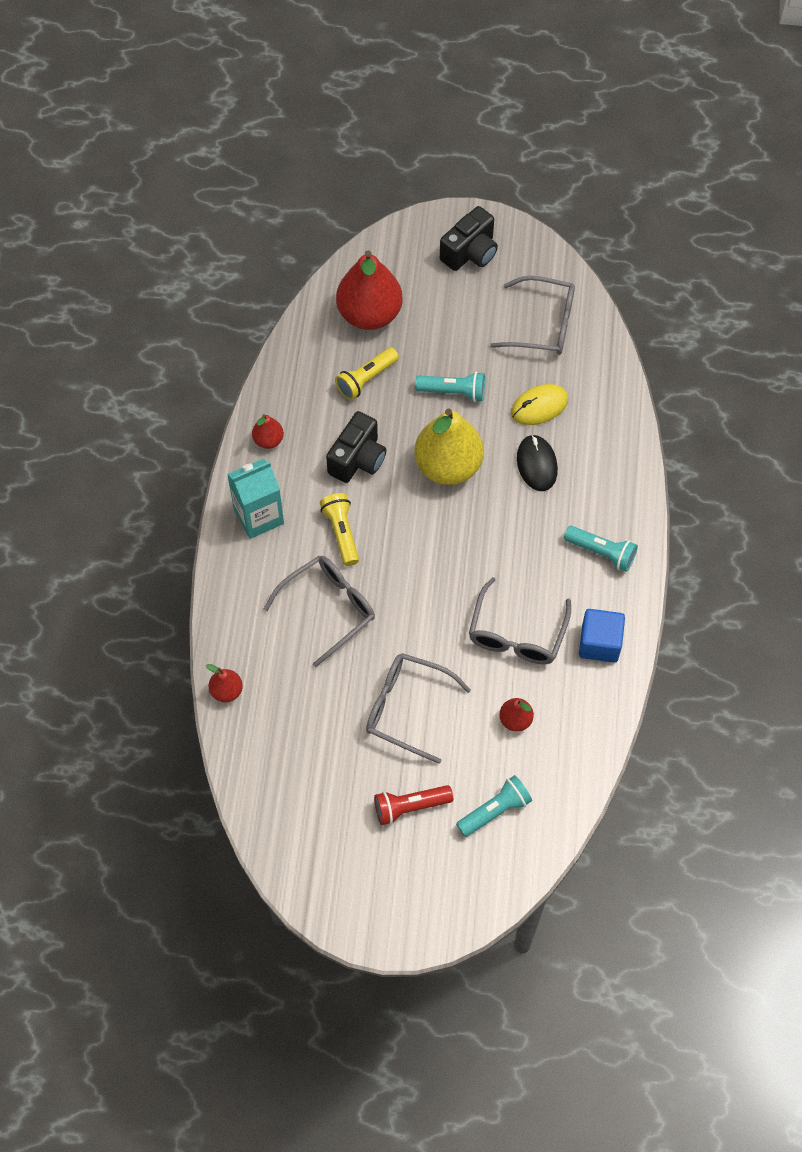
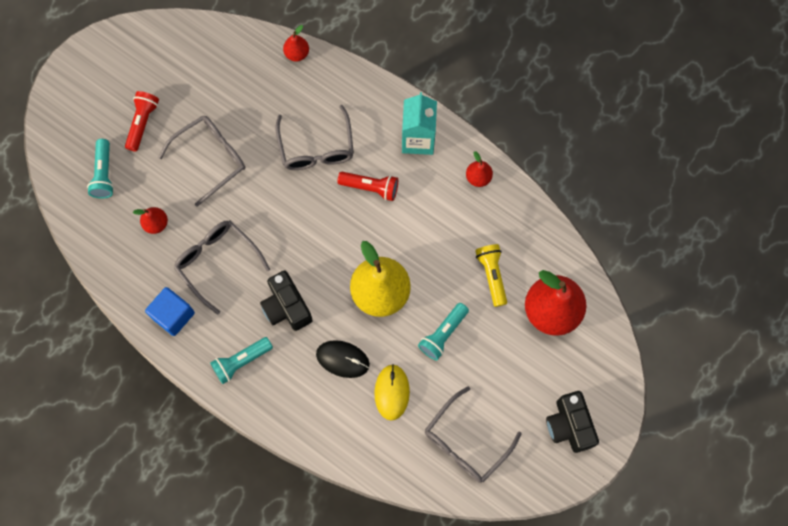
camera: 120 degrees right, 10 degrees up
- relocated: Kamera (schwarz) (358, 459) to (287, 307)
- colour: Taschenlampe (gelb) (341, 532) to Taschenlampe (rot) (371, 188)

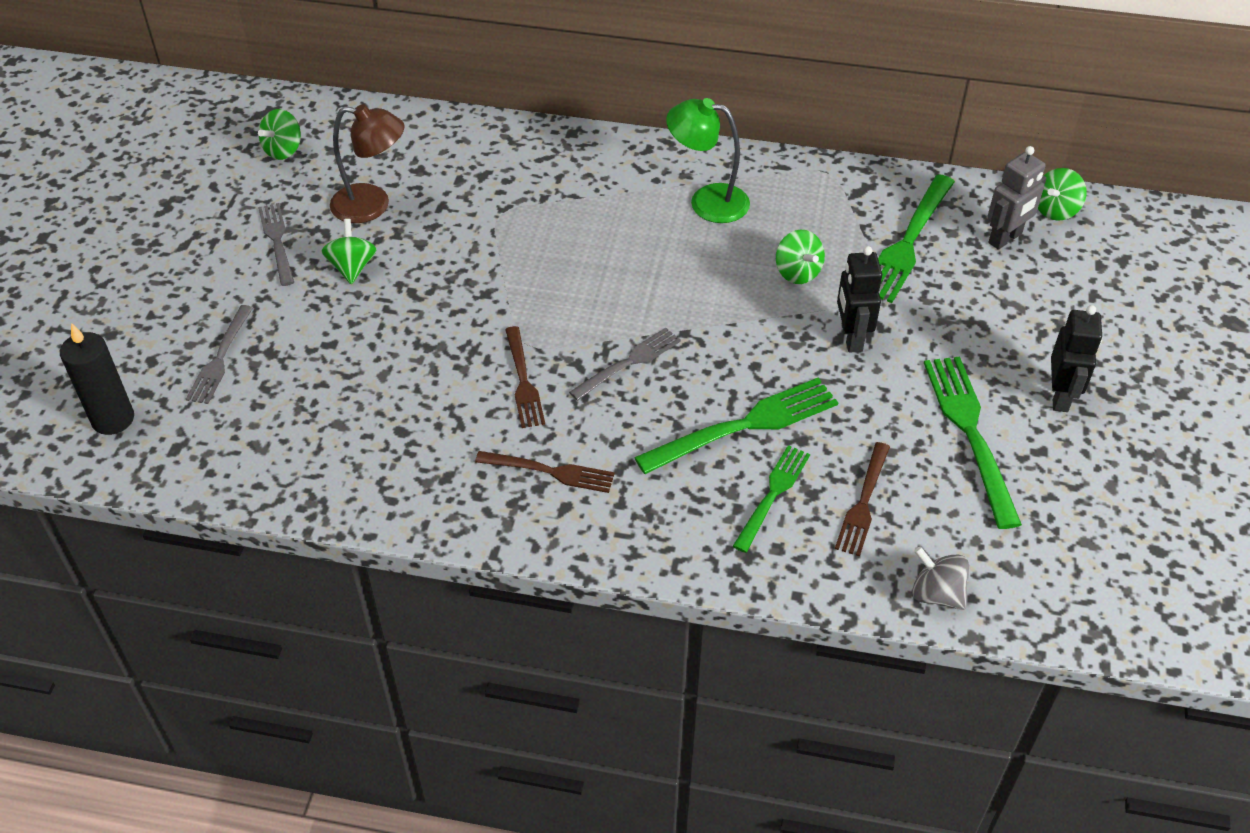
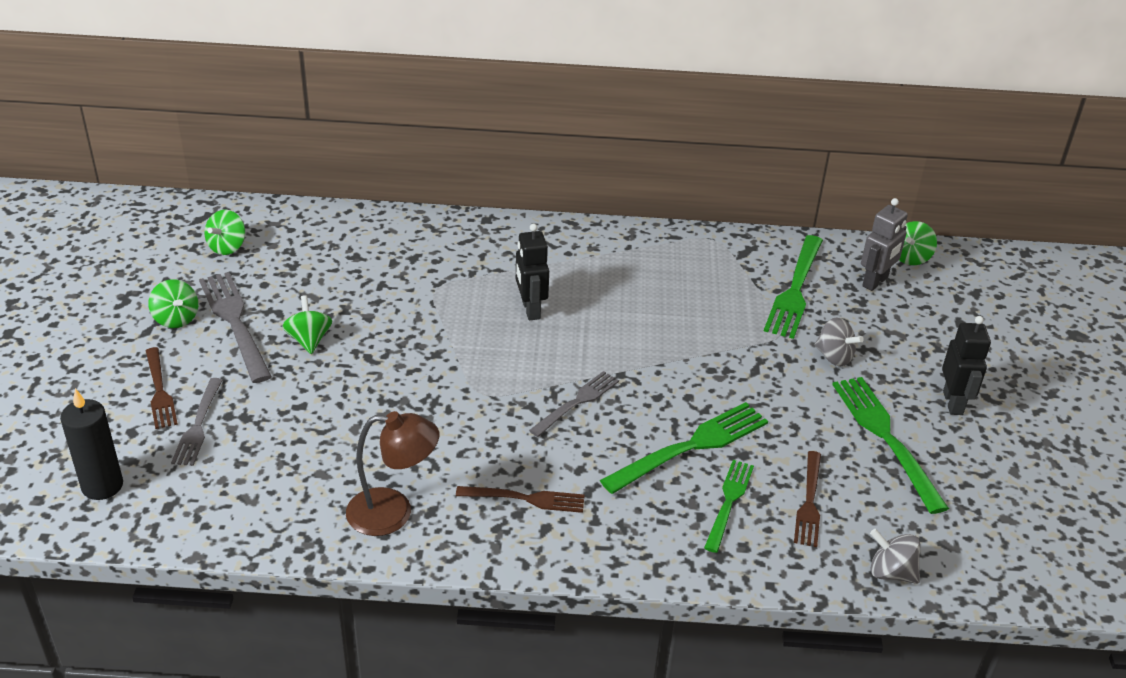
camera: 10 degrees left, 10 degrees down
- relocated: Gabel (braun) (523, 381) to (159, 391)
- relocated: Kreisel (grün) (797, 272) to (176, 319)
- size: Gabel (grau) (277, 241) = (235, 322) x1.60
- relocated: Lampe (braun) (372, 205) to (393, 513)
- relocated: Roboter (schwarz) (851, 338) to (530, 310)
- appeared: Kreisel (grau) (834, 357)
- missing: Lampe (grün) (707, 201)

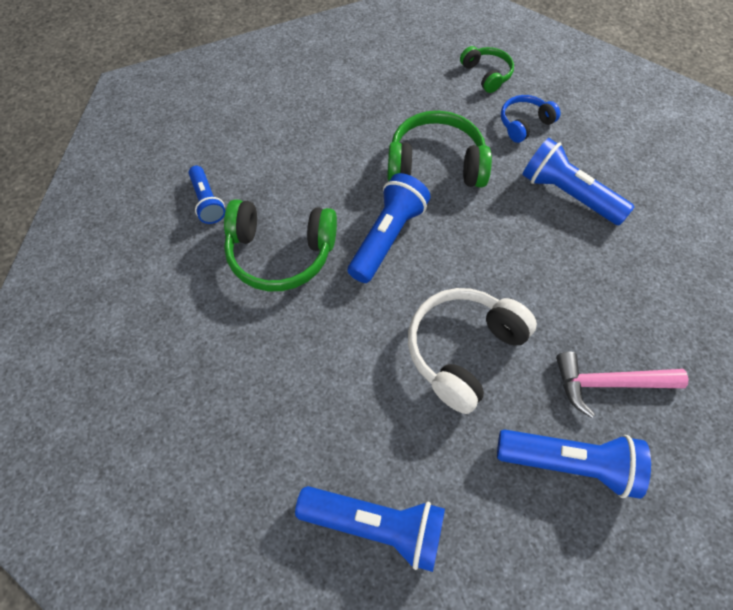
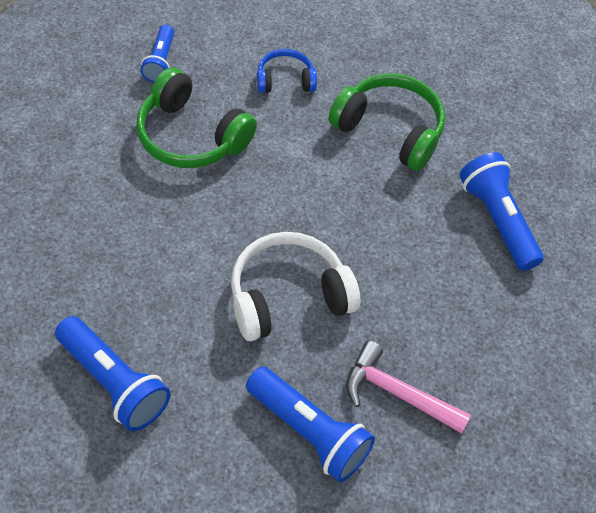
camera: 25 degrees right, 5 degrees down
- relocated: Kopfhörer (blau) (524, 124) to (285, 80)
- missing: Taschenlampe (blau) (387, 237)
- missing: Kopfhörer (grün) (486, 74)

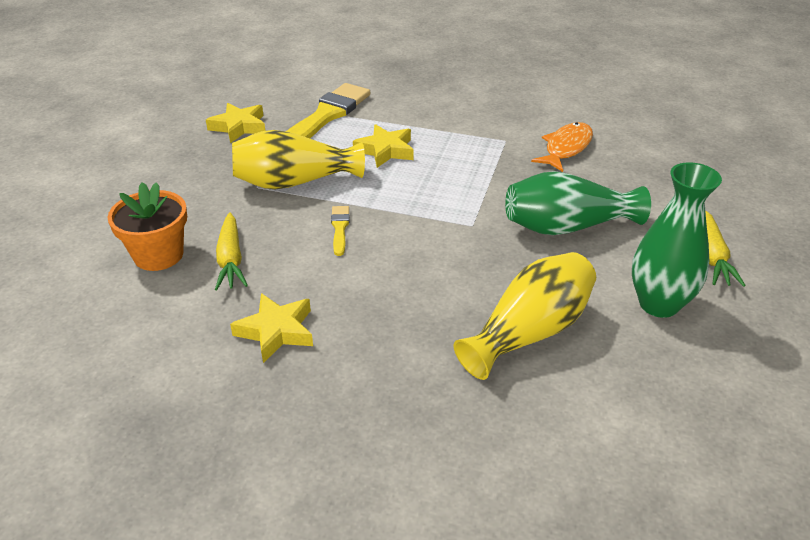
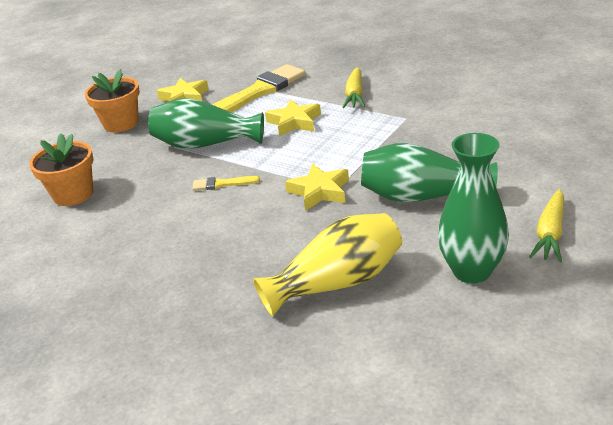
camera: 20 degrees right, 5 degrees down
- appeared: Blumentopf (orange) (121, 123)
- colour: Vase (gelb) (294, 182) to Vase (grün) (205, 144)
- spun: Pinsel (gelb) (340, 228) = (222, 184) 105 degrees counterclockwise
- relocated: Stern (gelb) (276, 331) to (320, 191)
- relocated: Karotte (gelb) (231, 259) to (355, 95)
- missing: Fisch (orange) (566, 148)

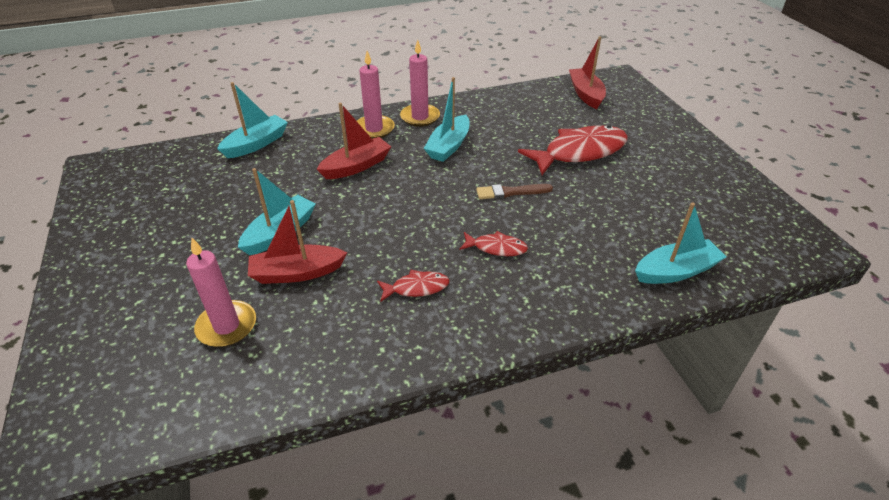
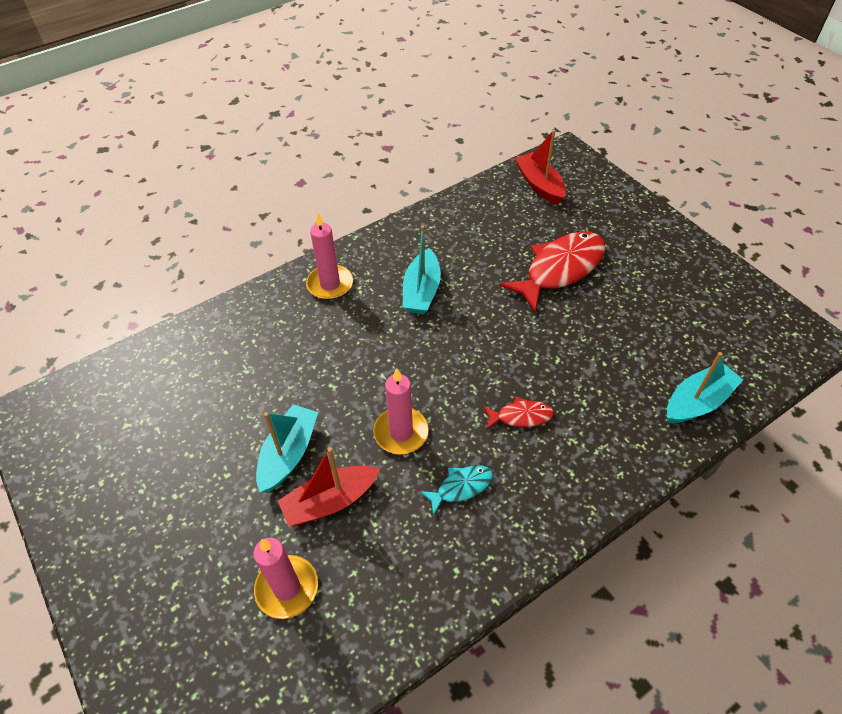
camera: 15 degrees left, 10 degrees up
- relocated: Kerze (rosa) (420, 117) to (401, 432)
- colour: Fisch (rot) (416, 288) to Fisch (türkis) (461, 487)
- missing: Boot (türkis) (256, 144)
- missing: Boot (rot) (356, 166)
- missing: Pinsel (braun) (511, 192)

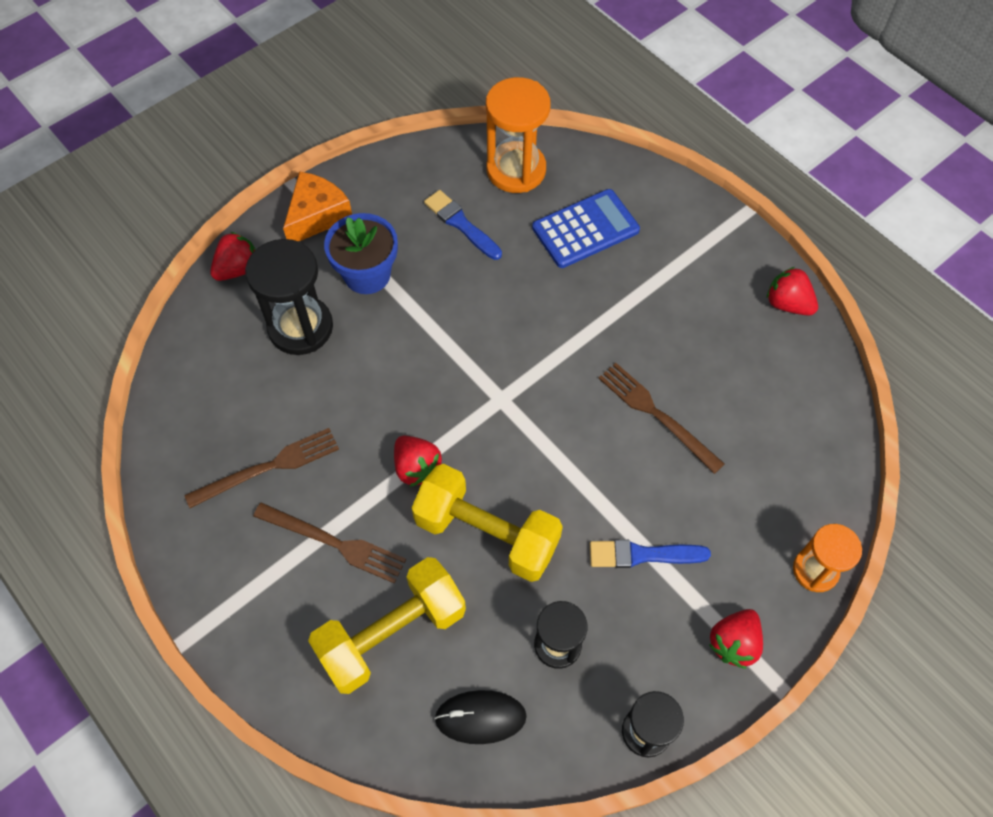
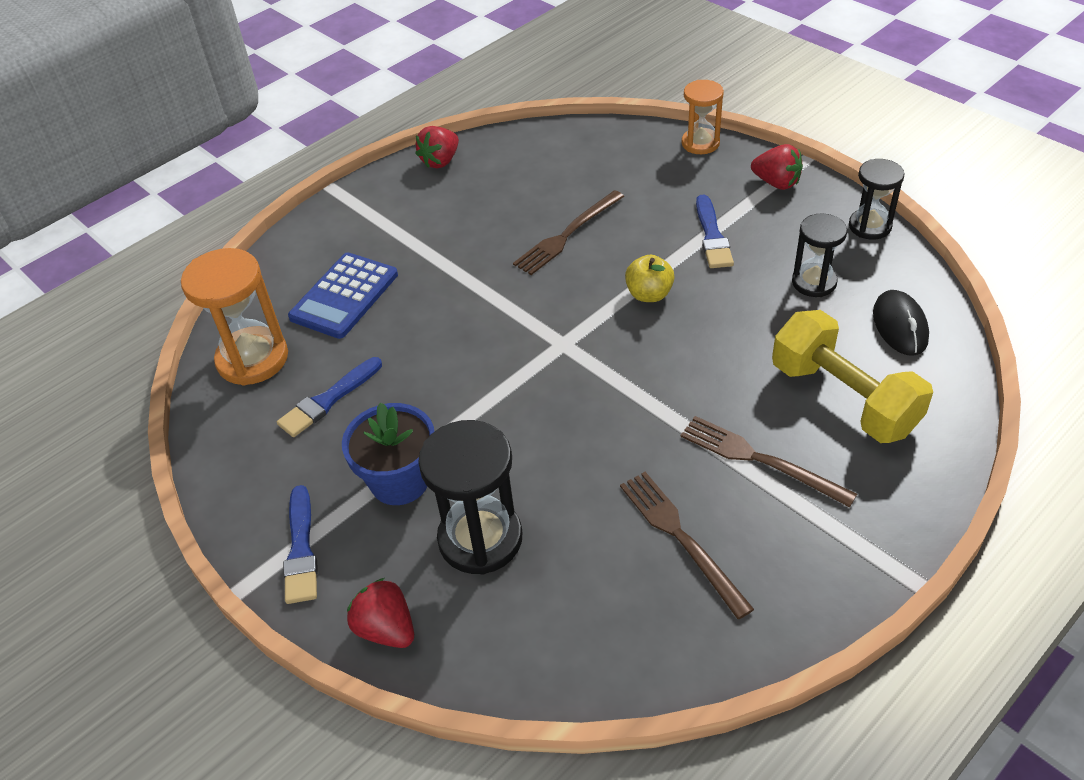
camera: 90 degrees left, 15 degrees down
- exchanged: Käse (orange) (317, 215) to Pinsel (blau) (301, 549)
- spun: Taschenrechner (blau) (585, 229) = (344, 296) 120 degrees counterclockwise
- appeared: Apfel (gelb) (649, 294)
- spun: Gabel (braun) (334, 543) = (760, 460) 75 degrees counterclockwise
- missing: Erdbeere (rot) (416, 467)
- missing: Hantel (gelb) (487, 534)

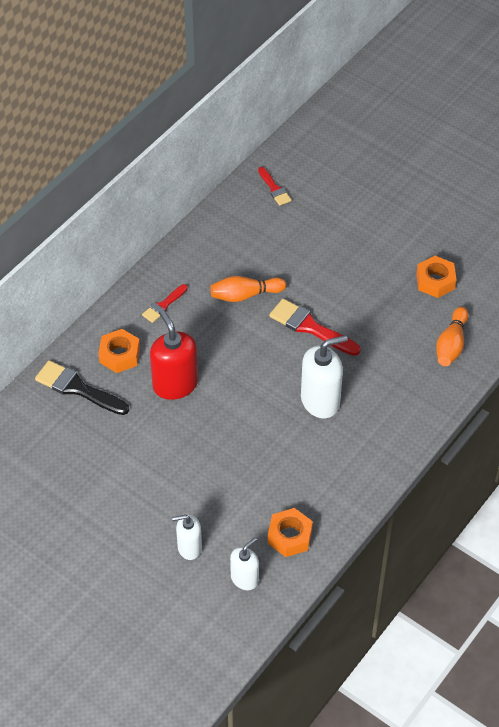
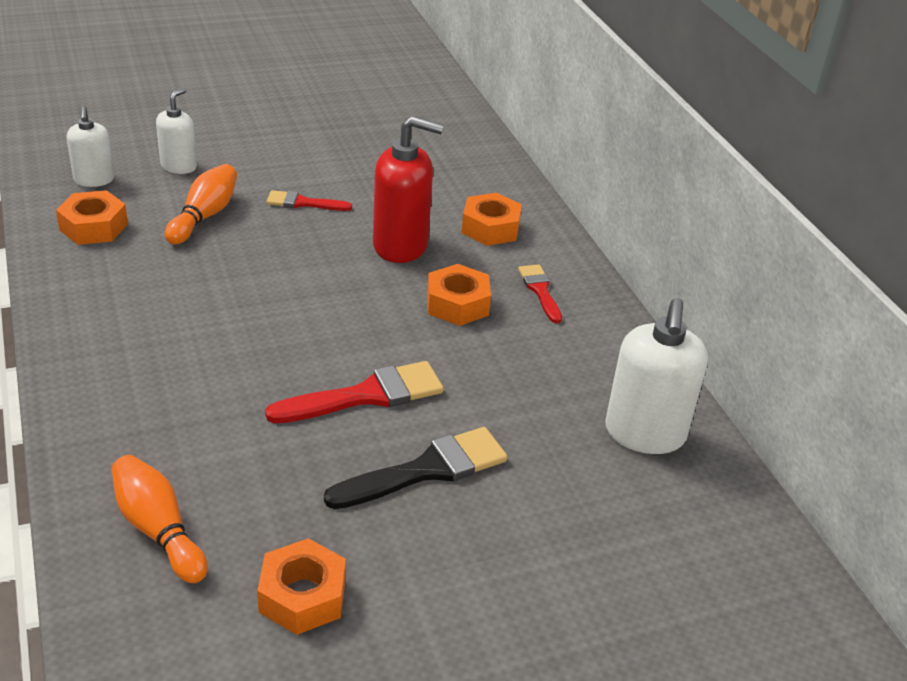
camera: 120 degrees right, 15 degrees down
- relocated: Bowlingkegel (orange) (245, 295) to (204, 216)
- relocated: Pinsel (rot) (274, 189) to (303, 203)
- relocated: Pinsel (schwarz) (77, 388) to (426, 470)
- appeared: Sechskantmutter (orange) (457, 304)
- relocated: Seifenspender (weiß) (320, 401) to (645, 434)

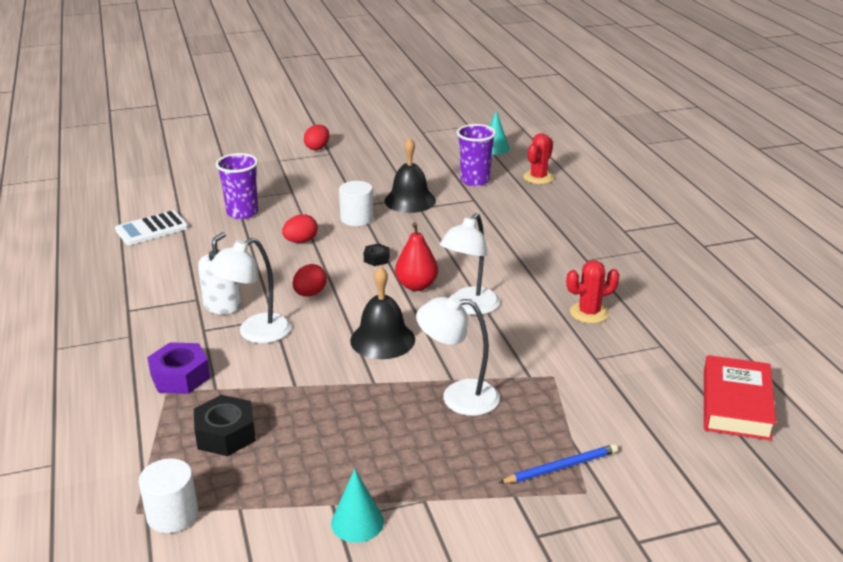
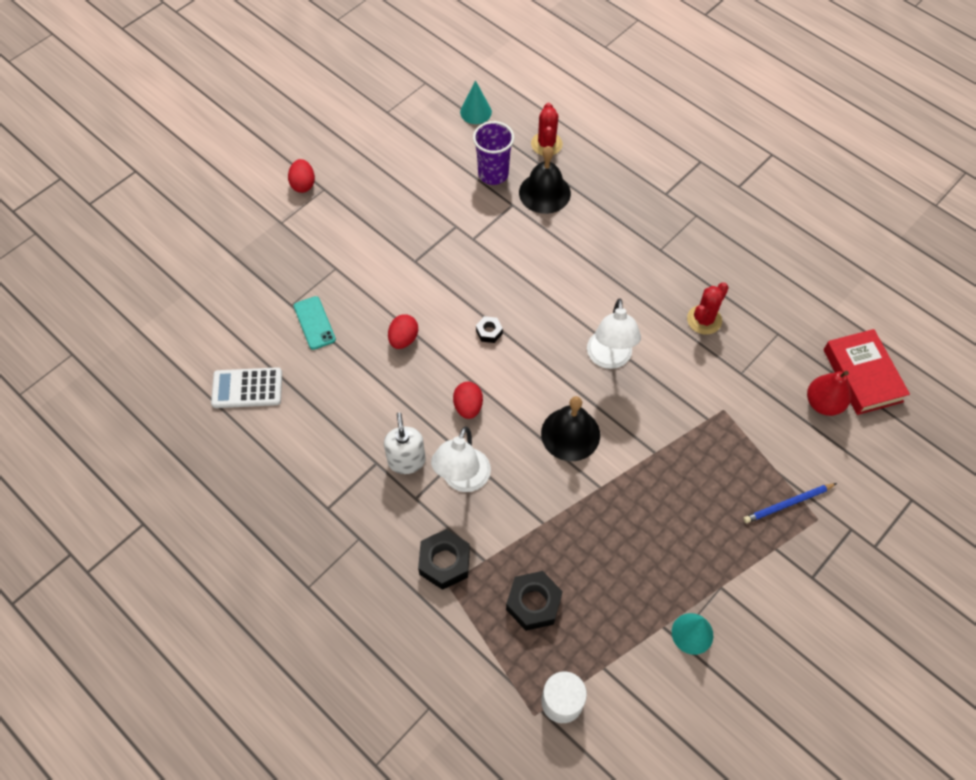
camera: 30 degrees left, 30 degrees up
- spun: Taschenrechner (weiß) (152, 229) = (247, 388) 60 degrees clockwise
- exchanged: Becher (lila) (242, 213) to Handy (türkis) (314, 323)
- colour: Sechskantmutter (lila) (180, 376) to Sechskantmutter (schwarz) (444, 562)
- relocated: Glocke (schwarz) (410, 200) to (544, 192)
- spun: Bleistift (blau) (561, 467) = (788, 504) 150 degrees counterclockwise
- relocated: Birne (rot) (416, 286) to (823, 403)
- missing: Vollzylinder (weiß) (357, 218)
- missing: Lampe (weiß) (458, 396)

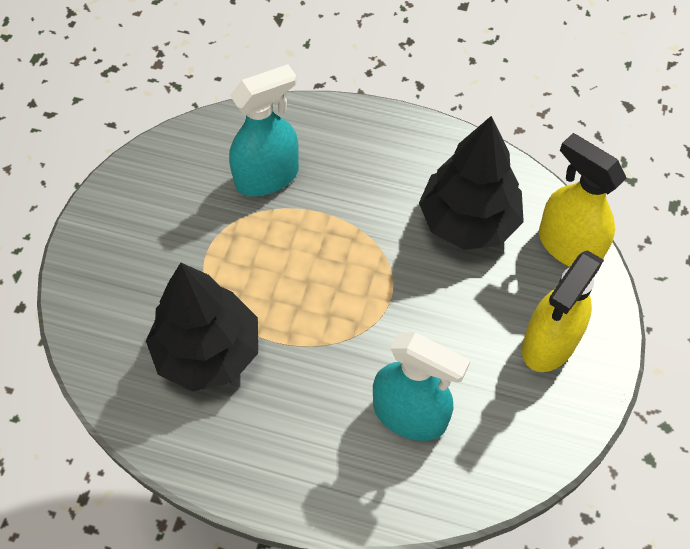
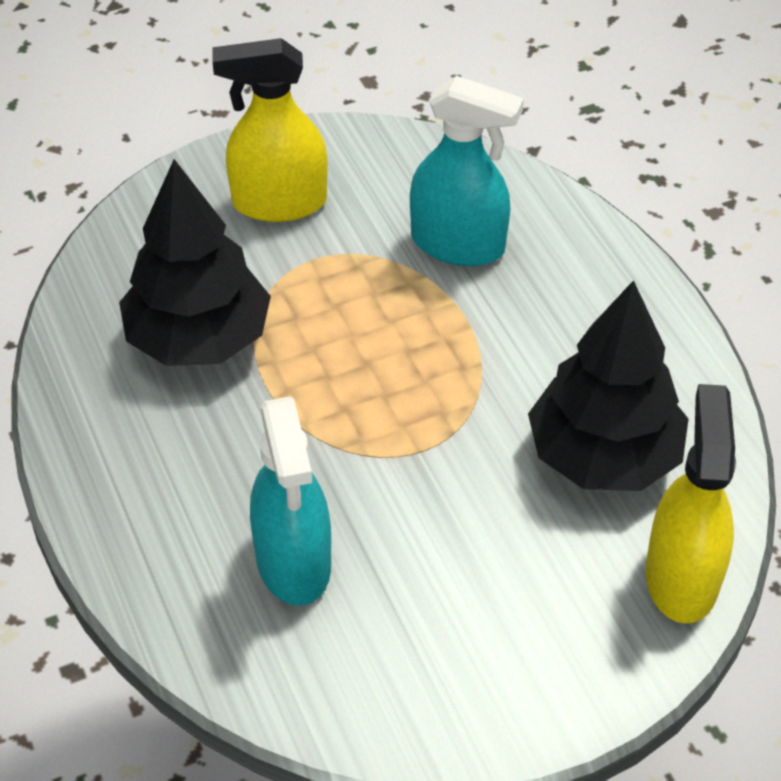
camera: 50 degrees right, 10 degrees down
- relocated: Sprühflasche (gelb) (549, 343) to (278, 202)

